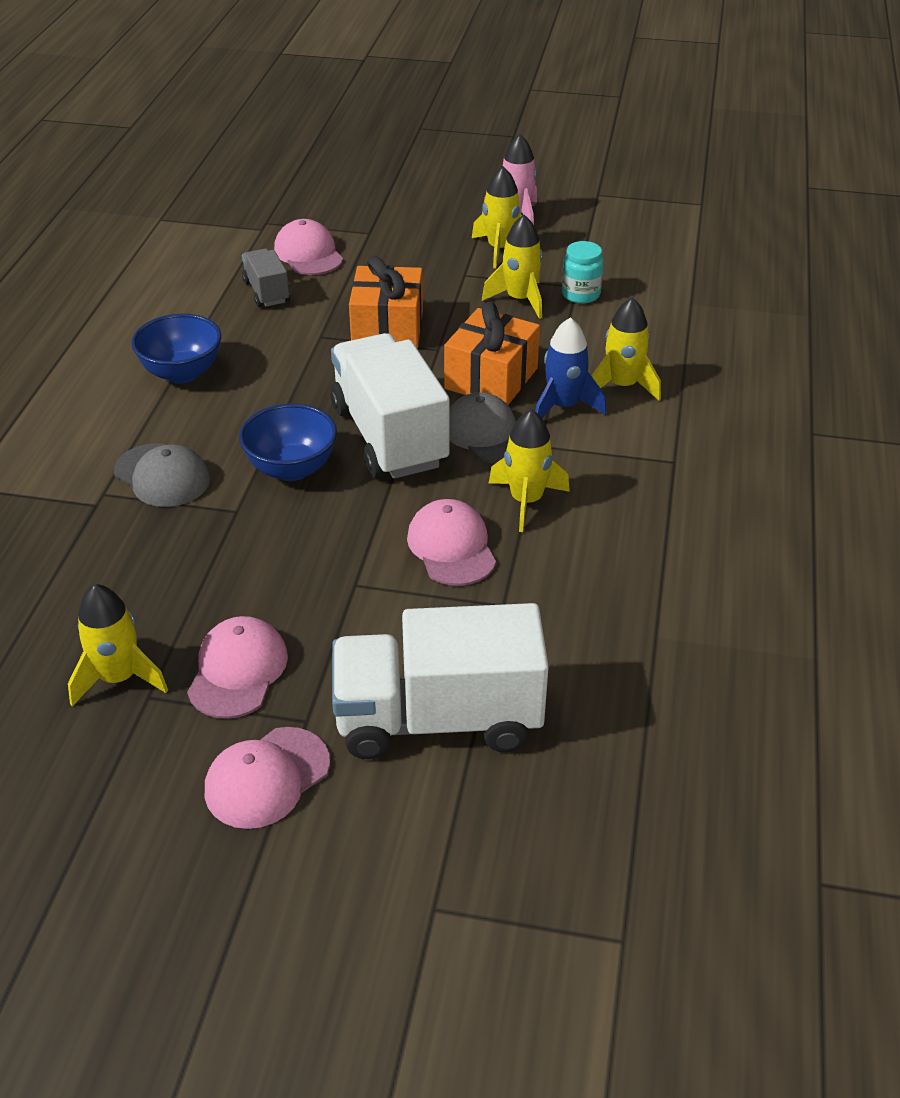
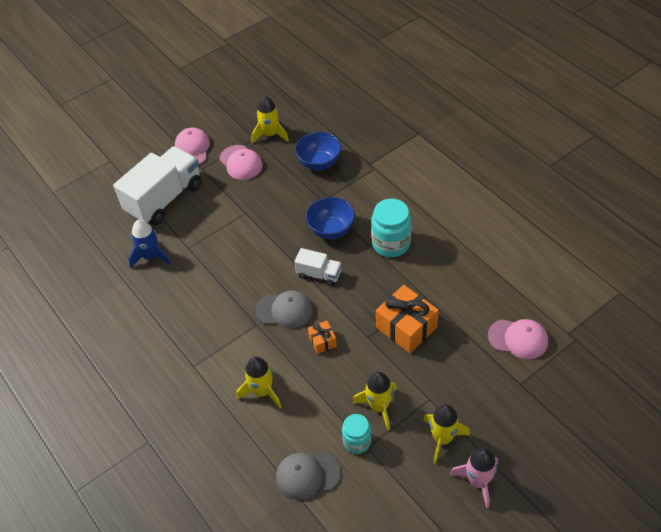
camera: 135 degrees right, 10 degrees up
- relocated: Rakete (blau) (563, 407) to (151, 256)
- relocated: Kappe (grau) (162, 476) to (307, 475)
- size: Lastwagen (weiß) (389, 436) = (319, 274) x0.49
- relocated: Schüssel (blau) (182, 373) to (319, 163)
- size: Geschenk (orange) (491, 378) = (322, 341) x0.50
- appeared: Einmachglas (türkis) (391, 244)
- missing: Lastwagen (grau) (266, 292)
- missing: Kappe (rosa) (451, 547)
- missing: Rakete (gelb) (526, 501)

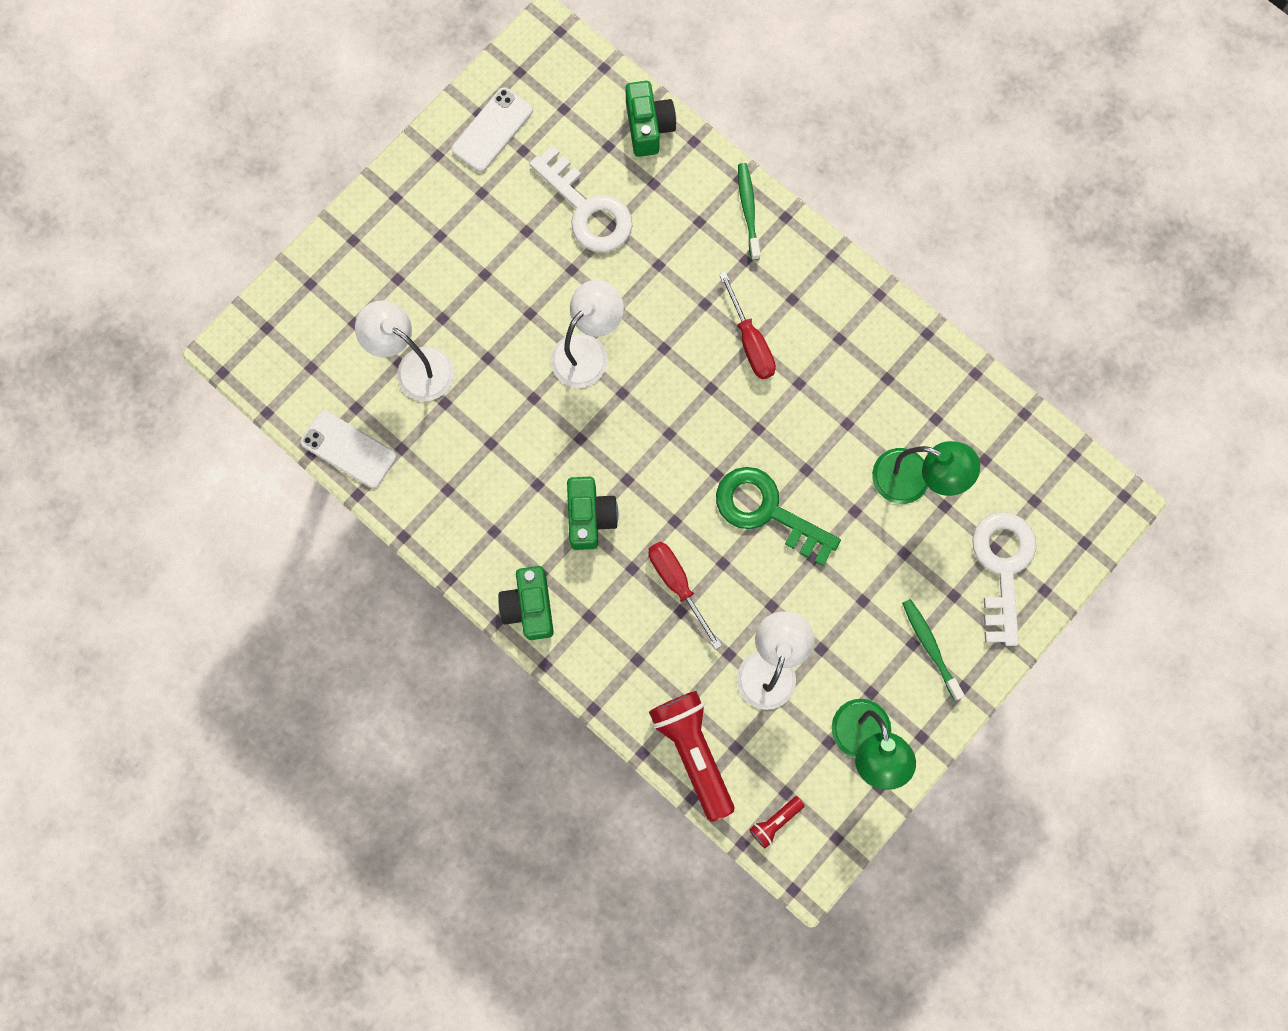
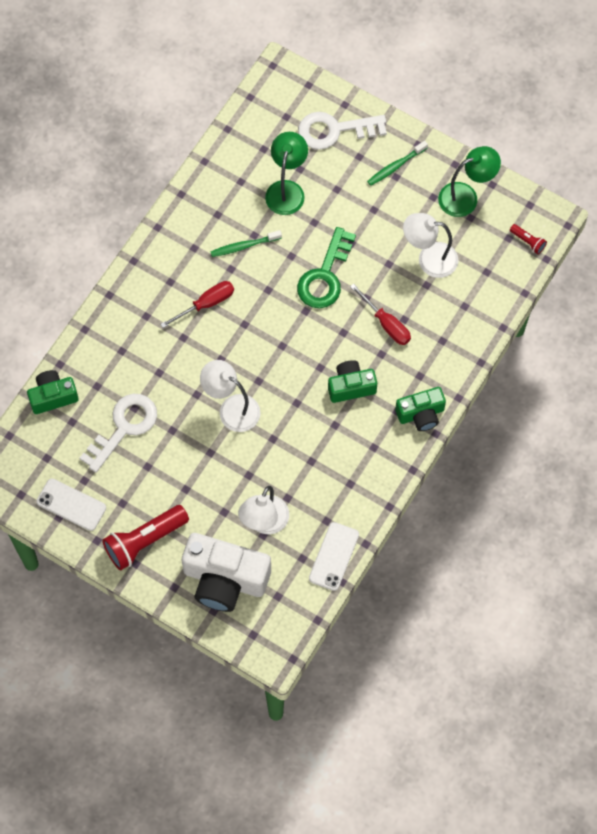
camera: 100 degrees left, 10 degrees down
- relocated: Taschenlampe (rot) (693, 751) to (144, 541)
- appeared: Kamera (weiß) (225, 579)
- relocated: Zahnbürste (grün) (748, 210) to (244, 246)
- spun: Schraubenzieher (rot) (677, 584) = (386, 324) 90 degrees counterclockwise

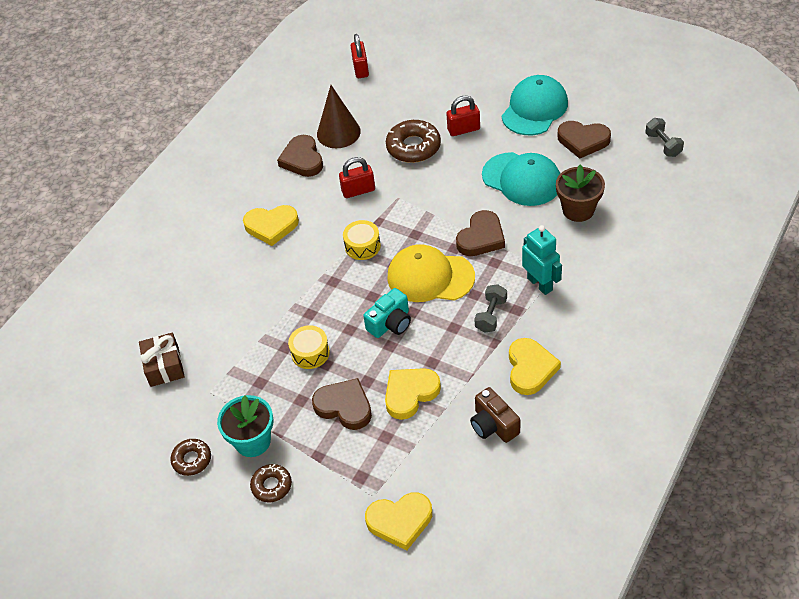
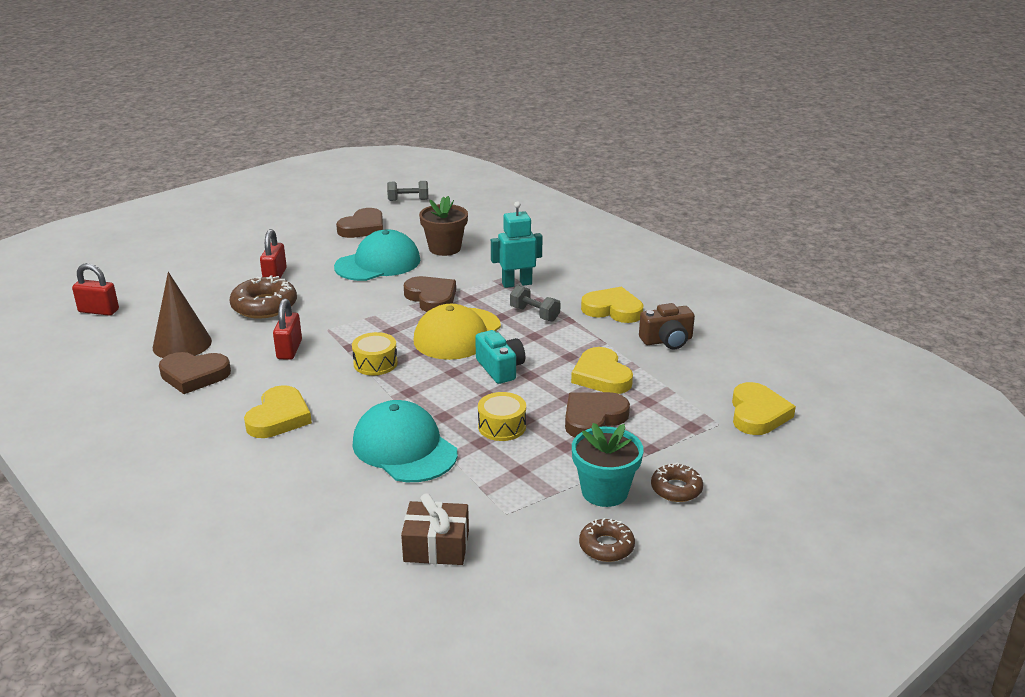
camera: 75 degrees left, 20 degrees down
- relocated: Kappe (türkis) (534, 109) to (404, 448)

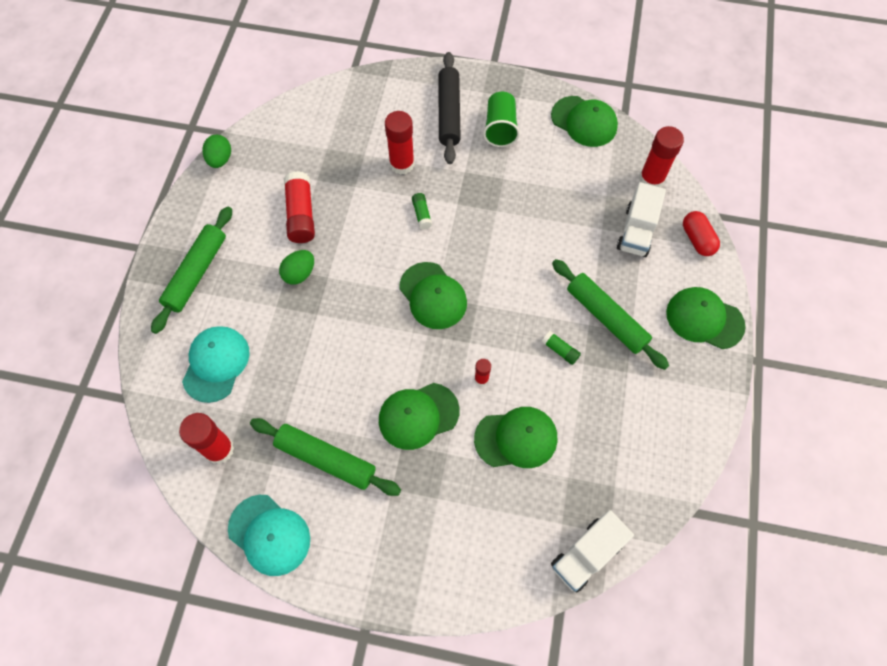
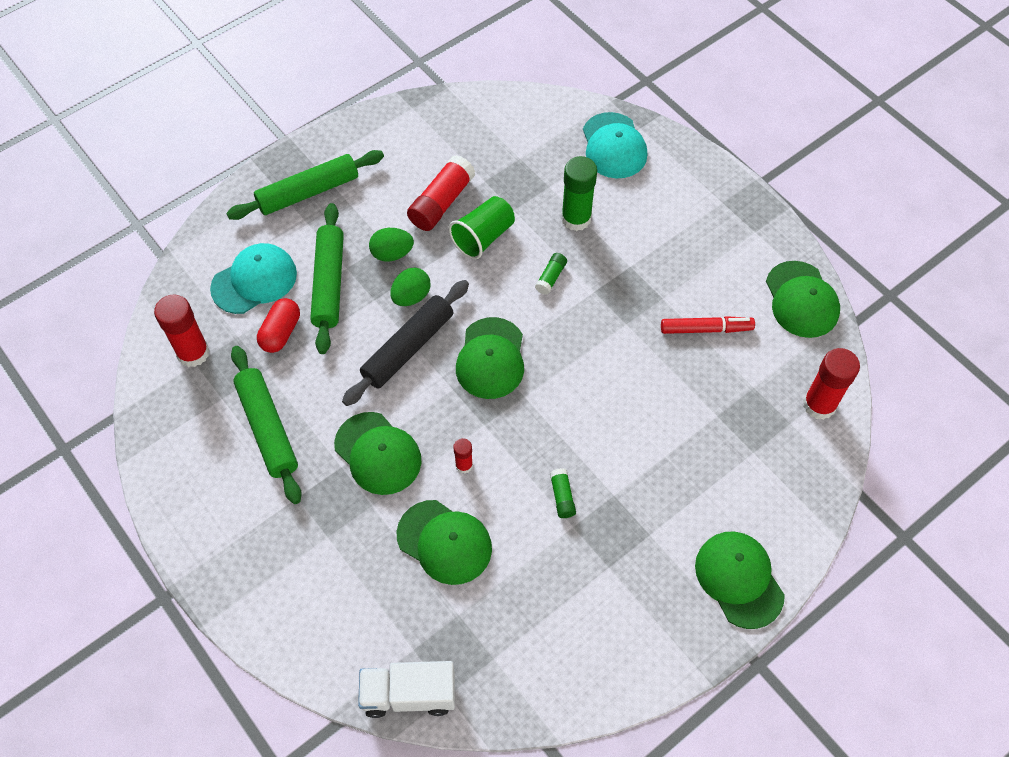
camera: 40 degrees right, 5 degrees down
- relocated: Kapsel (rot) (697, 239) to (281, 332)
- relocated: Nudelholz (grün) (606, 317) to (329, 283)
- spun: Kappe (grün) (418, 416) = (378, 453) 150 degrees counterclockwise
- relocated: Nudelholz (schwarz) (449, 113) to (408, 348)
- relocated: Ei (grün) (220, 160) to (411, 296)
- relocated: Becher (grün) (500, 128) to (483, 237)
- colour: Klebestift (rot) (402, 164) to Klebestift (grün) (576, 218)
- relocated: Kappe (türkis) (269, 534) to (614, 146)
- appeared: Filzstift (rot) (706, 329)
- missing: Lastwagen (weiß) (636, 231)

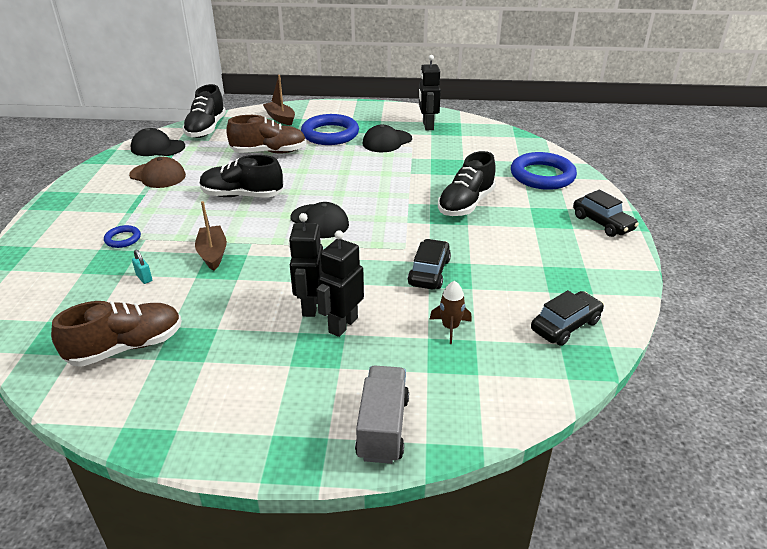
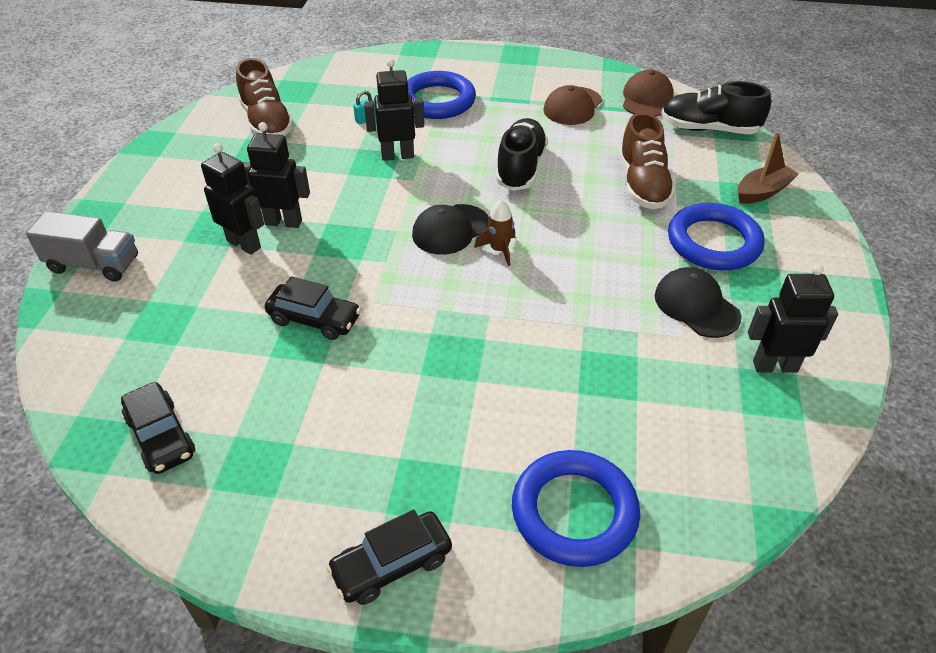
camera: 95 degrees right, 10 degrees up
- exchanged: Boot (braun) (213, 254) to Roboter (schwarz) (397, 155)
- size: Ring (blau) (123, 239) = (437, 101) x2.13
- relocated: Rakete (braun) (450, 327) to (499, 250)
- colour: Kappe (schwarz) (157, 147) to Kappe (braun) (646, 99)
- missing: Schuh (schwarz) (466, 204)

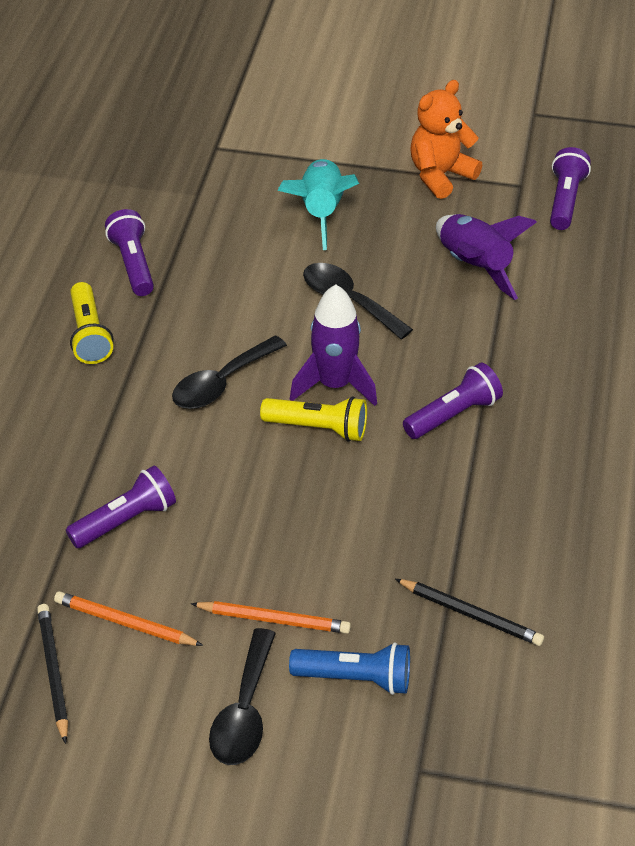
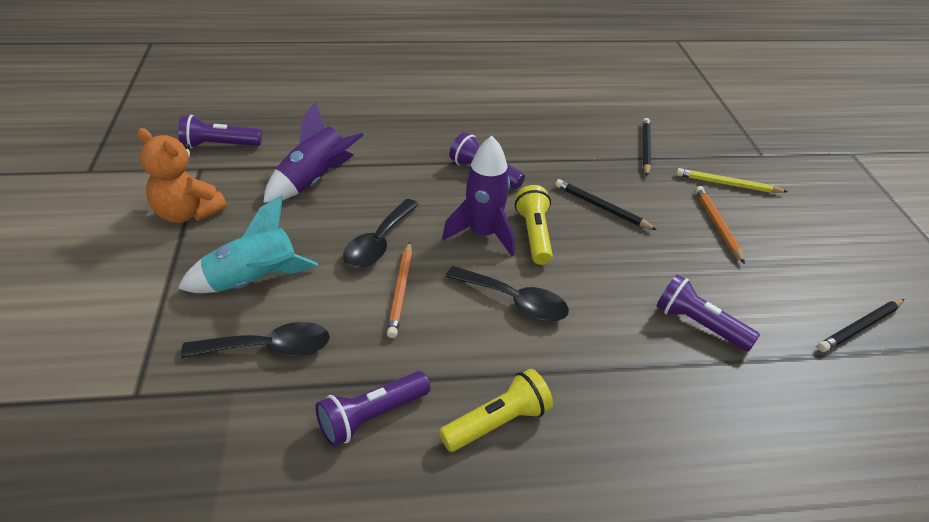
camera: 110 degrees left, 5 degrees down
- relocated: Löffel (schwarz) (244, 711) to (269, 348)
- relocated: Bleistift (orange) (125, 623) to (401, 291)
- appeared: Bleistift (schwarz) (601, 207)
- exchanged: Taschenlampe (blau) (356, 678) to Bleistift (gelb) (727, 184)

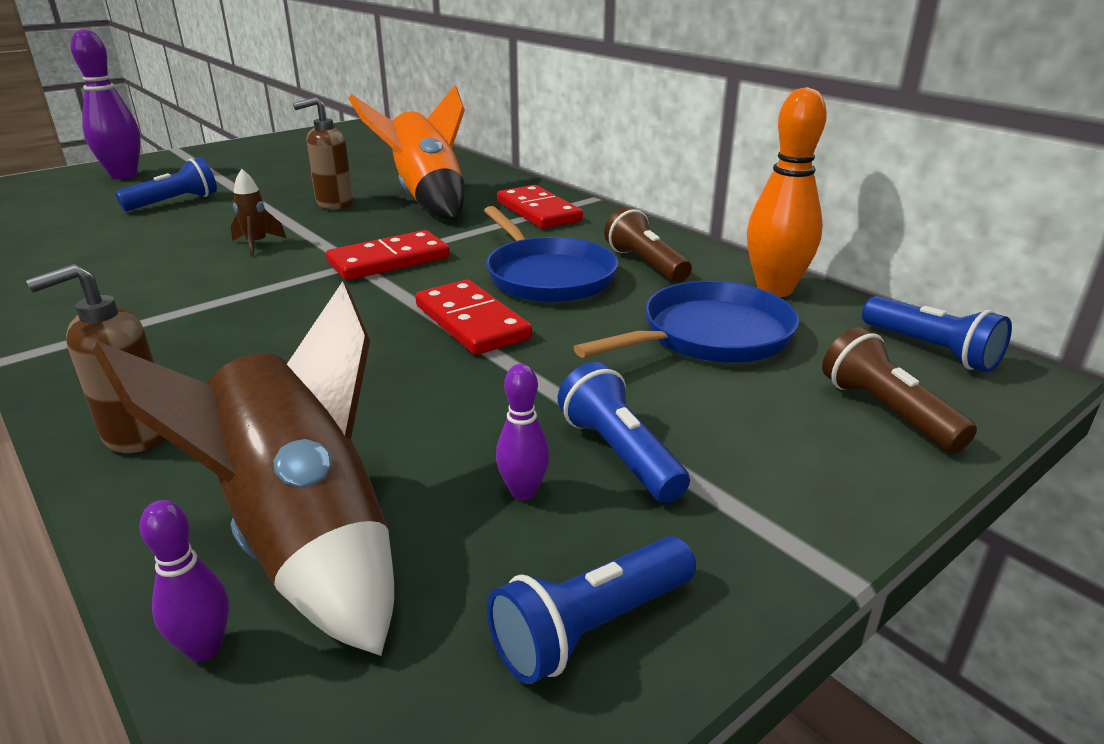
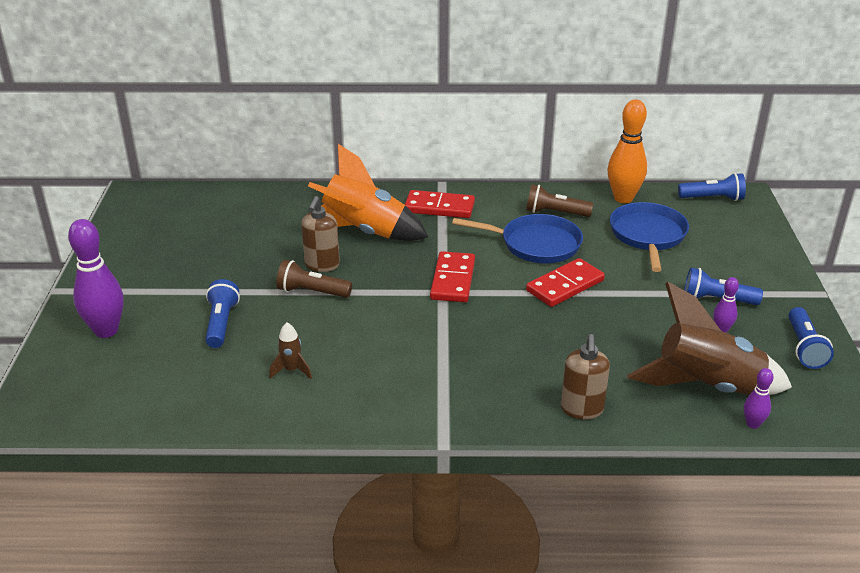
camera: 50 degrees left, 5 degrees up
- relocated: Rakete (braun) (257, 244) to (292, 370)
- relocated: Taschenlampe (braun) (886, 412) to (312, 292)
- spun: Dominostein (rot) (471, 322) = (565, 286) 45 degrees counterclockwise

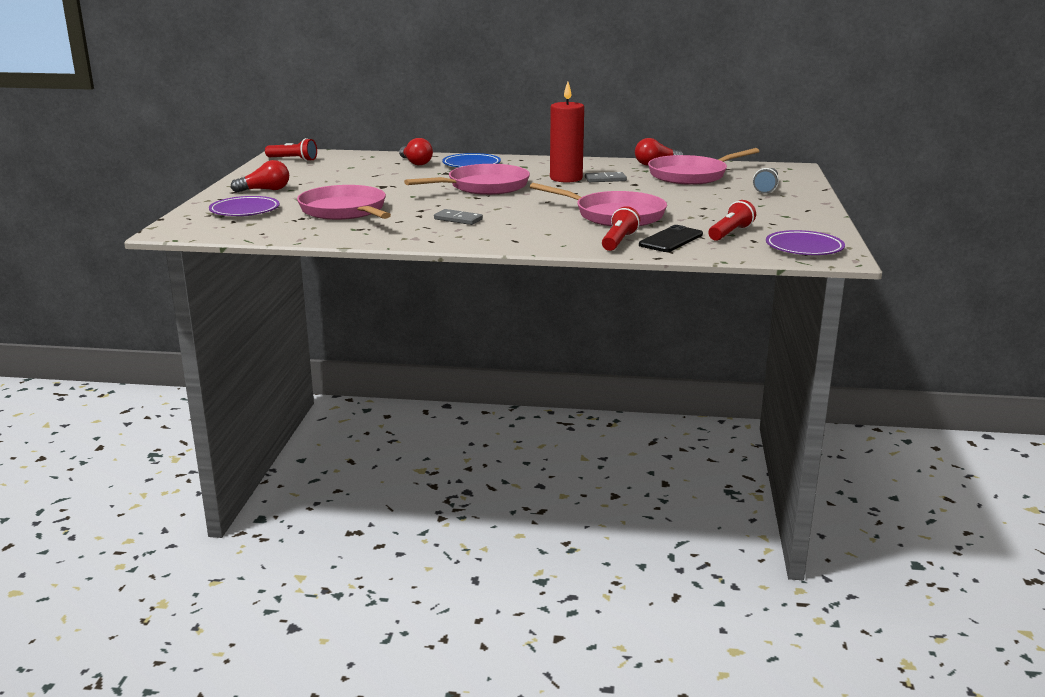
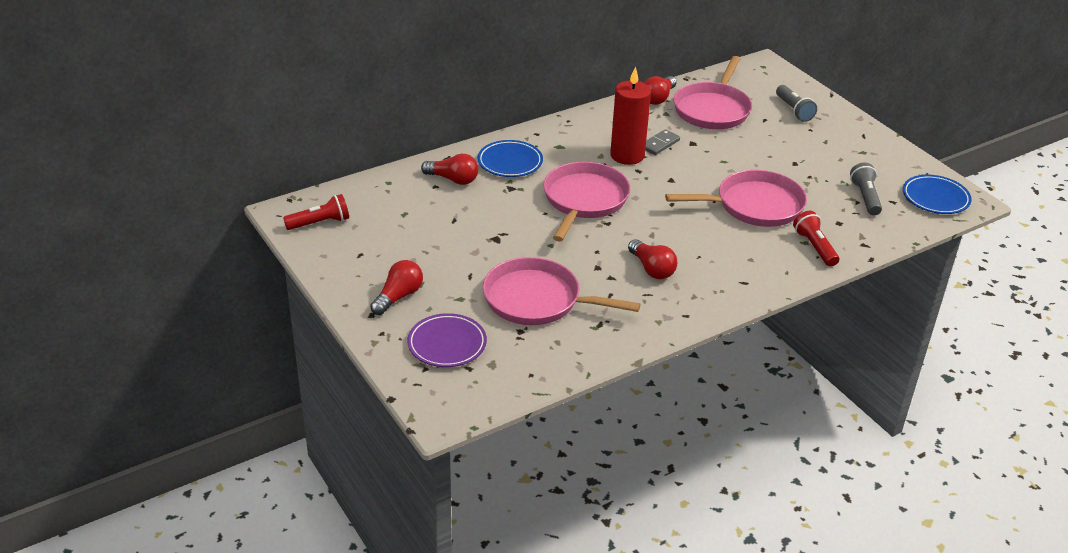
camera: 40 degrees left, 15 degrees up
- exchanged: Dominostein (grau) (458, 219) to Glühbirne (rot) (652, 269)
- colour: Taschenlampe (rot) (730, 233) to Taschenlampe (grau) (865, 197)
- colour: Teller (lila) (804, 248) to Teller (blau) (935, 198)
- missing: Handy (schwarz) (671, 240)

